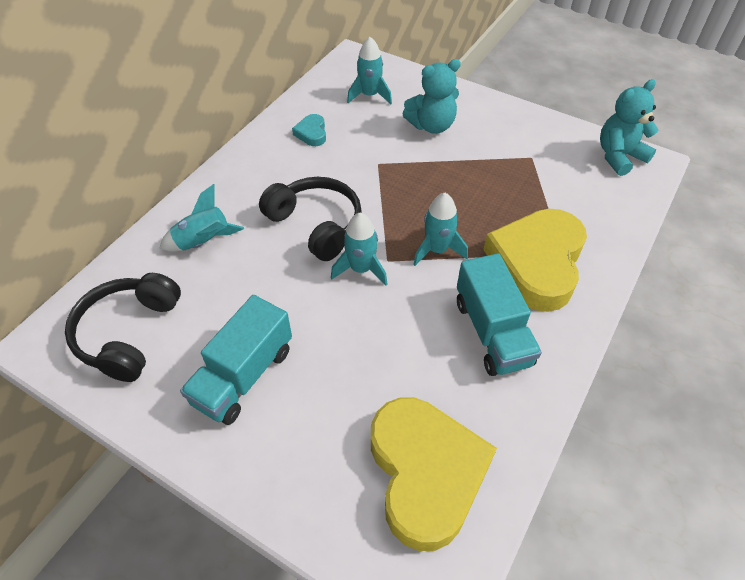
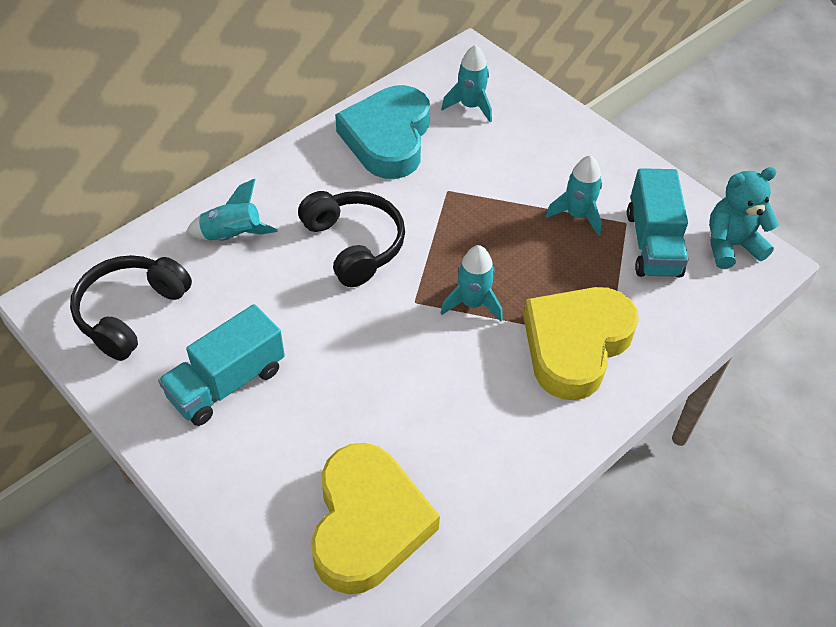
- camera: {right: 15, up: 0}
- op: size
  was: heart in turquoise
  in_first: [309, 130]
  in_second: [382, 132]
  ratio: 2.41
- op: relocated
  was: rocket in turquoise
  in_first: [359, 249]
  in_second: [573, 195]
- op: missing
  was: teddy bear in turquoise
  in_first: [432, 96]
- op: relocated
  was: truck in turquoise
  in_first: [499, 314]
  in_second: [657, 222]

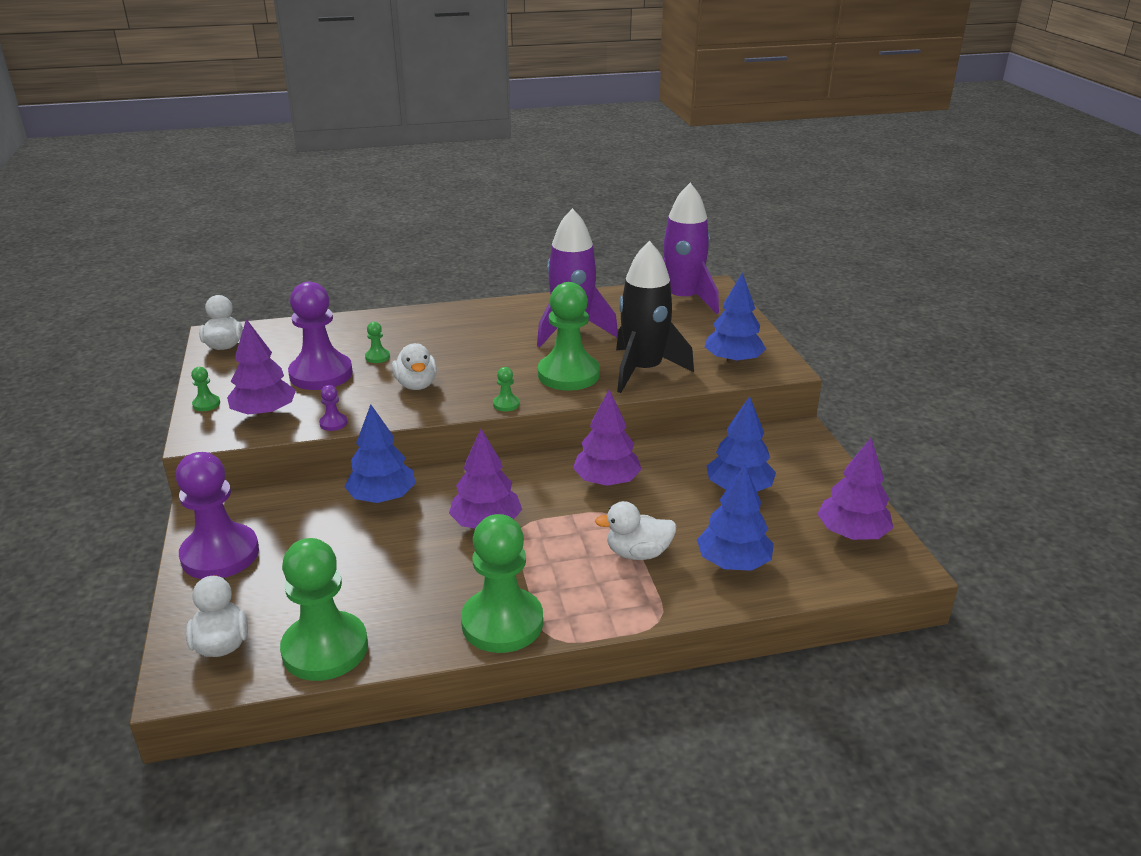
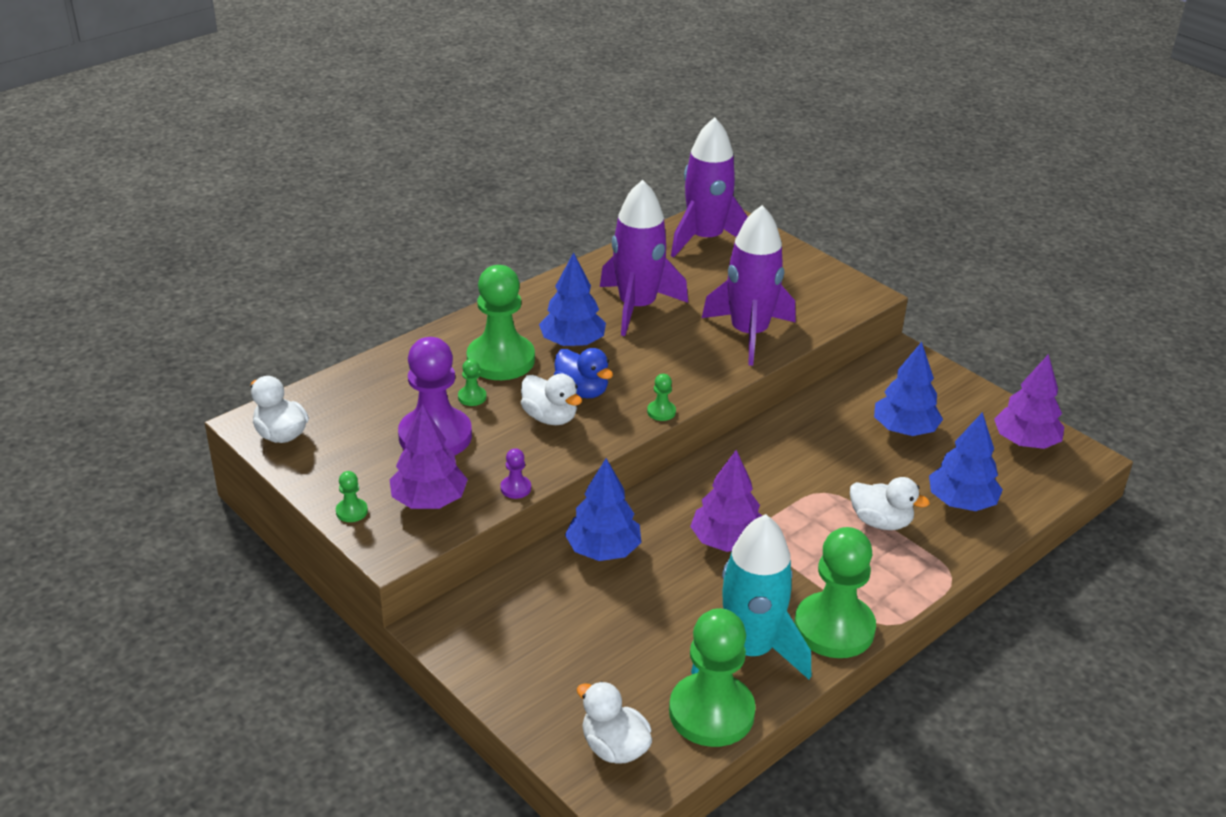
- camera: {right: -30, up: 5}
- op: missing
  was: pawn in purple
  in_first: [217, 515]
- op: relocated
  was: pawn in green
  in_first: [569, 336]
  in_second: [501, 322]
- op: missing
  was: tree in purple
  in_first: [607, 437]
- op: spun
  was: duck in white
  in_first: [636, 530]
  in_second: [890, 503]
  clockwise: -120
- op: colour
  was: rocket in black
  now: rocket in purple
  in_first: [655, 317]
  in_second: [749, 285]
- op: relocated
  was: tree in blue
  in_first: [735, 318]
  in_second: [572, 299]
- op: appeared
  now: duck in blue
  in_second: [583, 373]
- op: appeared
  now: rocket in turquoise
  in_second: [751, 596]

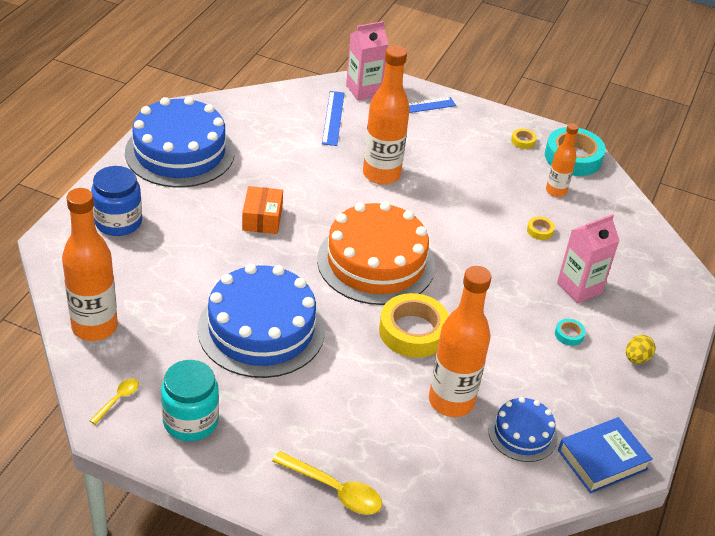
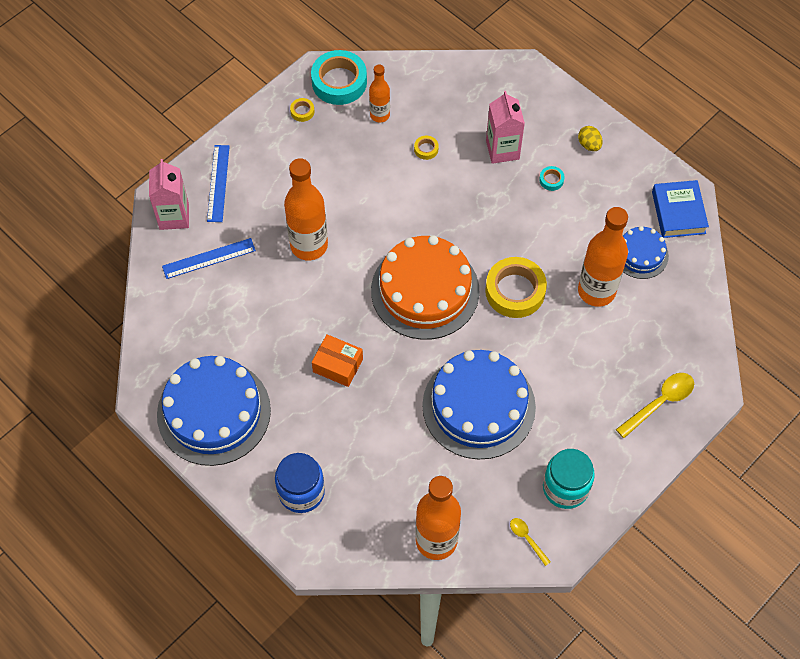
- camera: {right: -65, up: 20}
- op: spun
  was: ruler in blue
  in_first: [333, 118]
  in_second: [209, 258]
  clockwise: -45

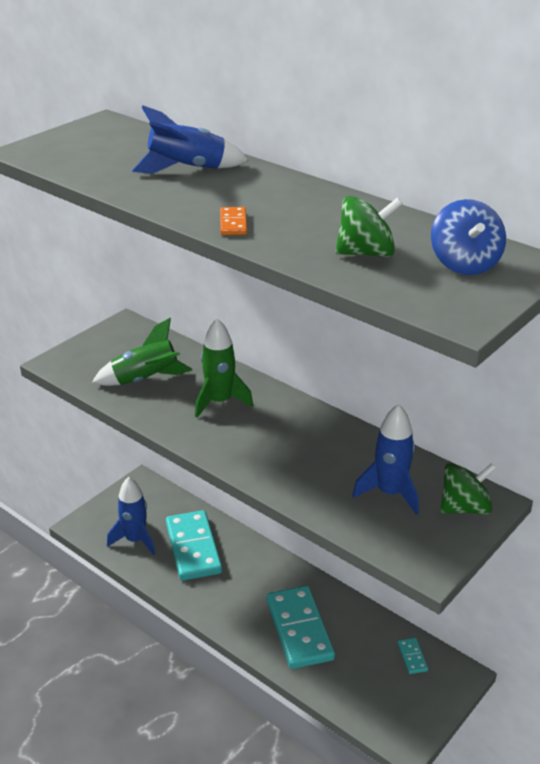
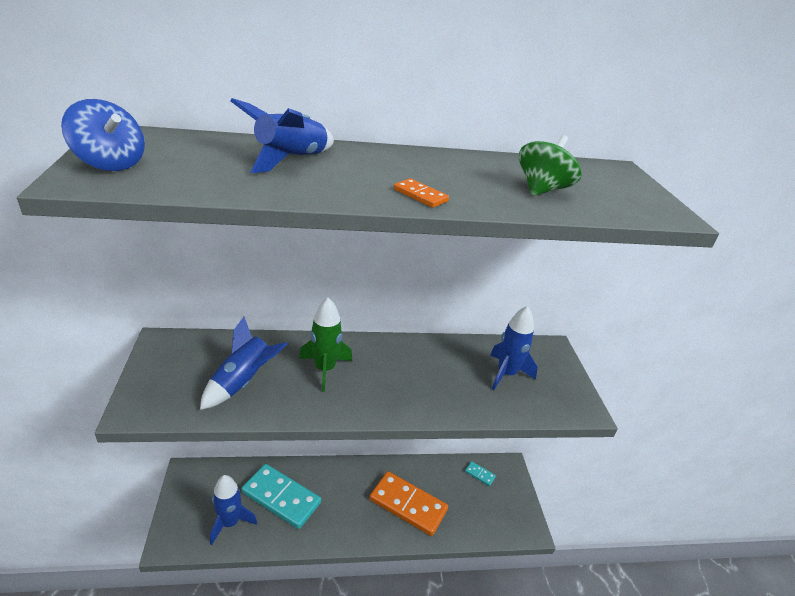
- camera: {right: -50, up: 0}
- op: colour
  was: rocket in green
  now: rocket in blue
  in_first: [142, 352]
  in_second: [243, 363]
- op: colour
  was: domino in turquoise
  now: domino in orange
  in_first: [301, 627]
  in_second: [408, 503]
- op: relocated
  was: spinning top in blue
  in_first: [468, 237]
  in_second: [103, 135]
- op: missing
  was: spinning top in green
  in_first: [468, 488]

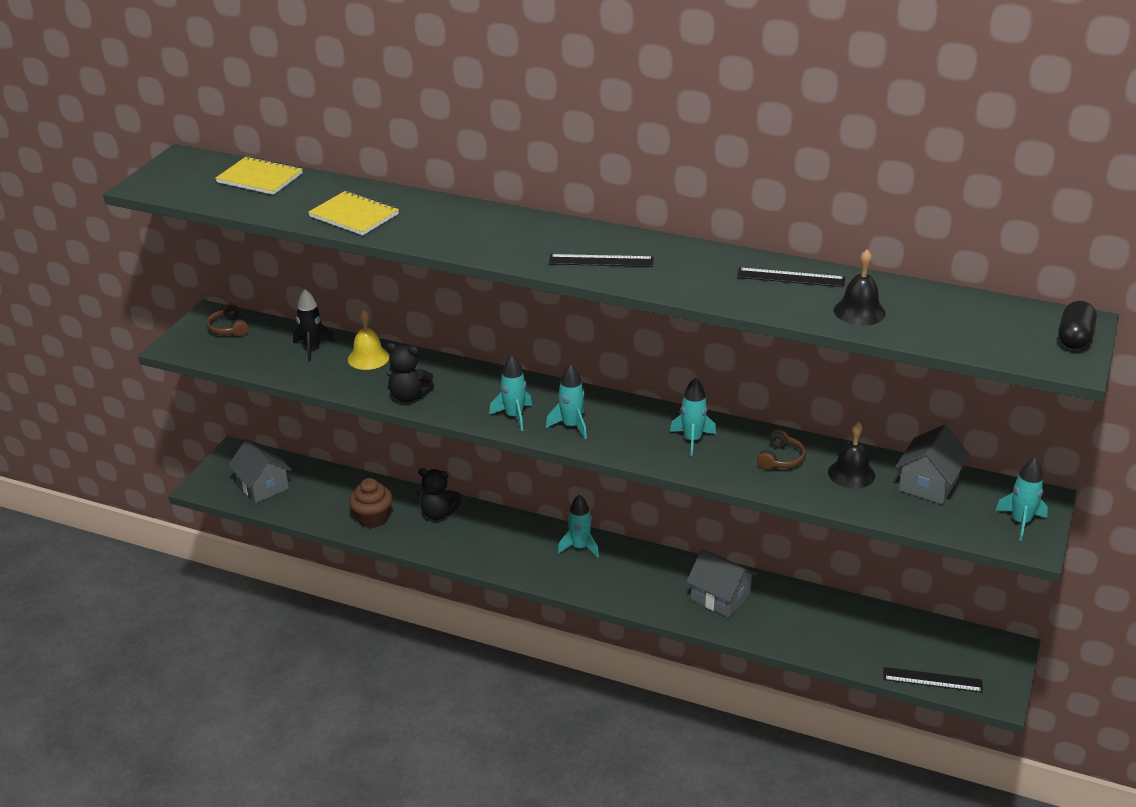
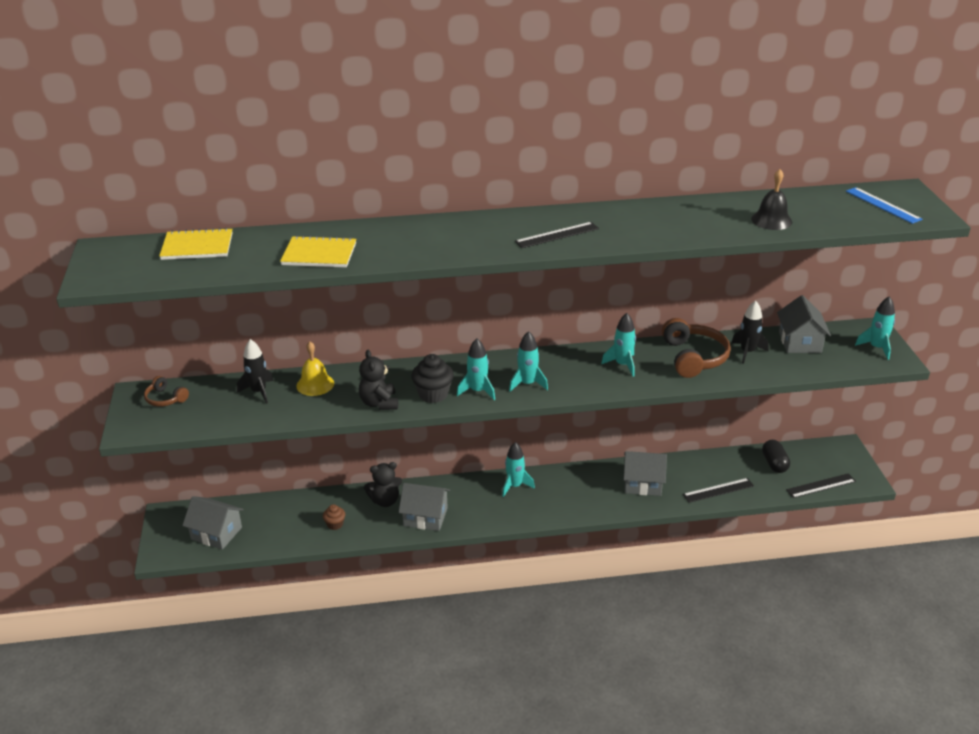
- camera: {right: -30, up: 0}
- op: size
  was: cupcake in brown
  in_first: [371, 503]
  in_second: [334, 517]
  ratio: 0.58
- op: spun
  was: teddy bear in black
  in_first: [410, 372]
  in_second: [378, 380]
  clockwise: 90
- op: relocated
  was: ruler in black
  in_first: [791, 277]
  in_second: [718, 490]
- op: size
  was: headphones in brown
  in_first: [781, 449]
  in_second: [696, 348]
  ratio: 1.84
- op: exchanged
  was: bell in black
  now: rocket in black
  in_first: [851, 455]
  in_second: [750, 332]
- op: relocated
  was: capsule in black
  in_first: [1077, 325]
  in_second: [776, 456]
- op: appeared
  now: house in grey
  in_second: [424, 507]
- op: appeared
  now: cupcake in black
  in_second: [432, 378]
- op: appeared
  now: ruler in blue
  in_second: [884, 205]

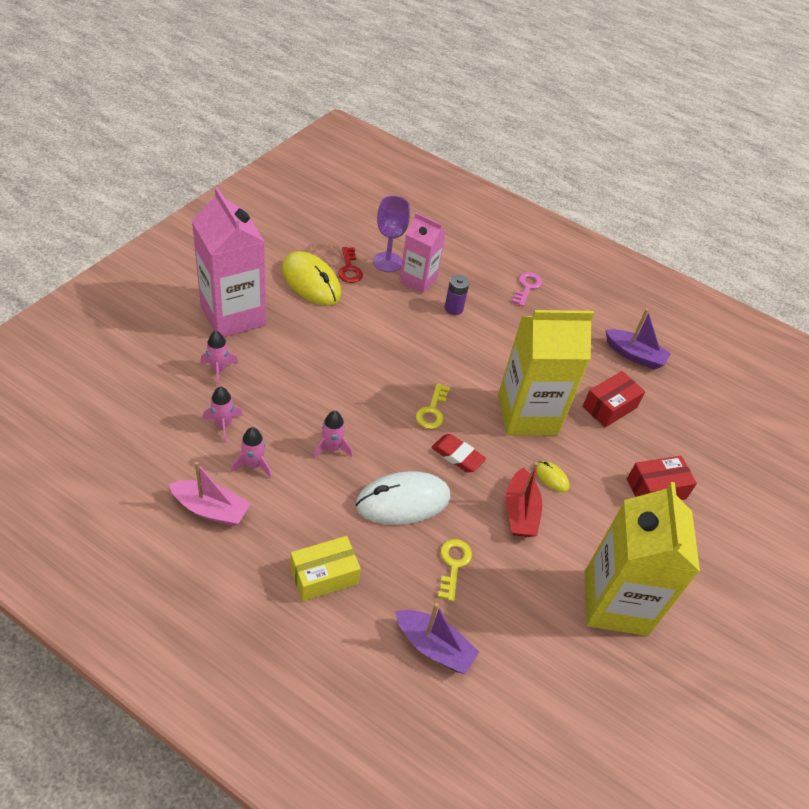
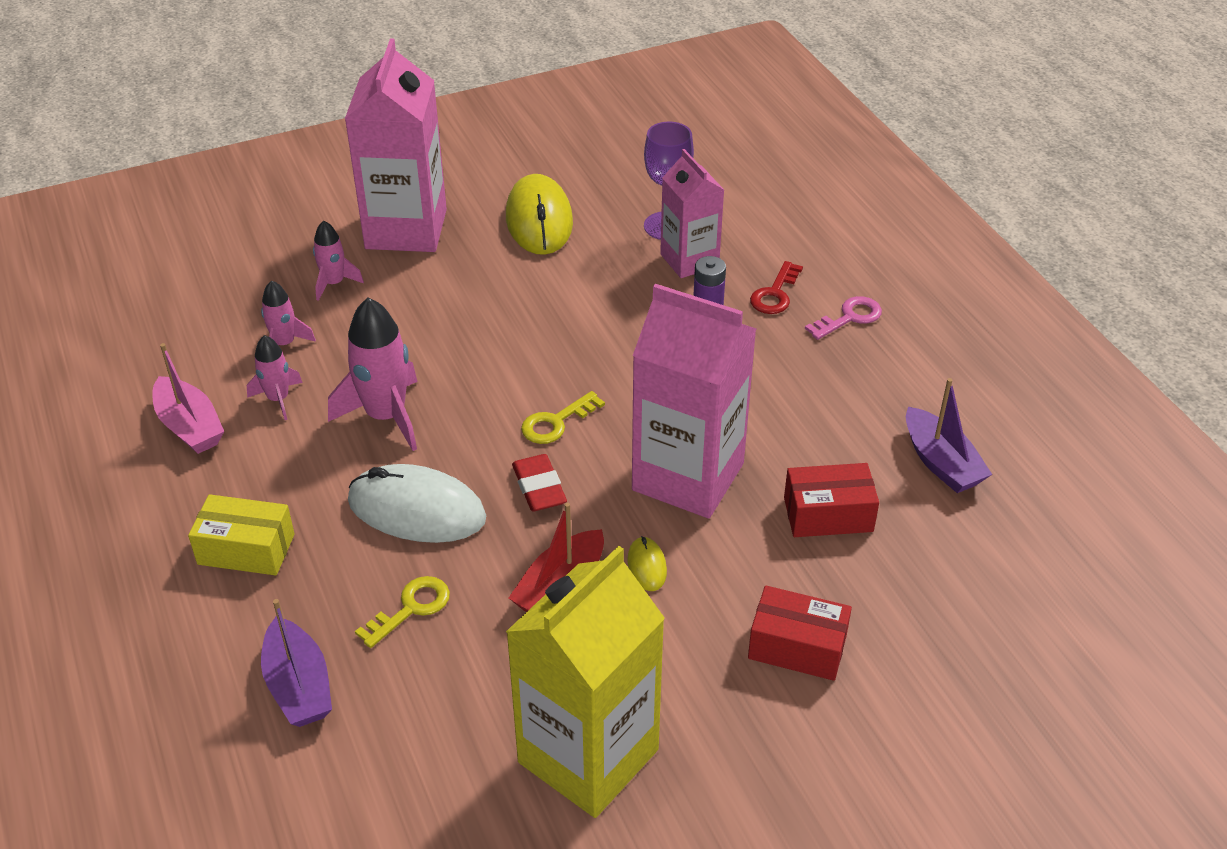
- camera: {right: 40, up: -5}
- op: size
  was: rocket in pink
  in_first: [333, 435]
  in_second: [372, 374]
  ratio: 1.79
- op: relocated
  was: key in red
  in_first: [350, 265]
  in_second: [776, 287]
- op: colour
  was: carton in yellow
  now: carton in pink
  in_first: [546, 373]
  in_second: [694, 401]

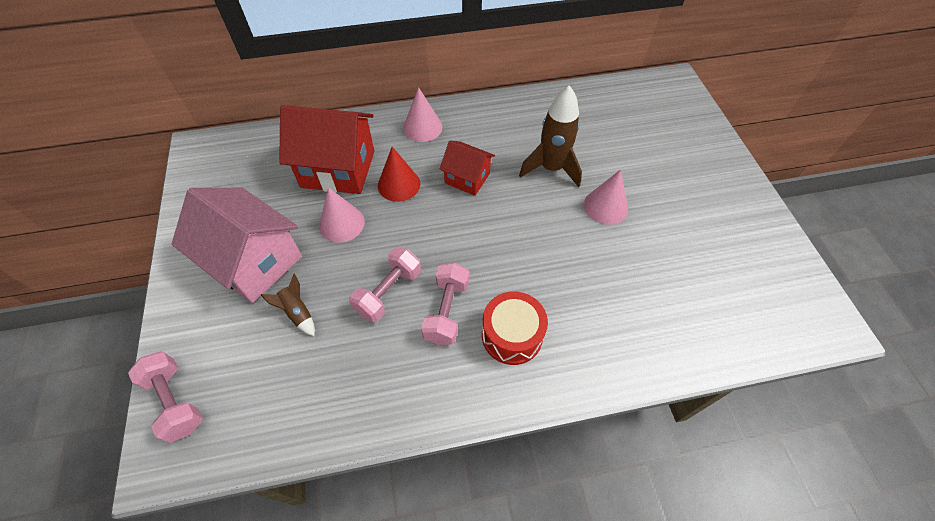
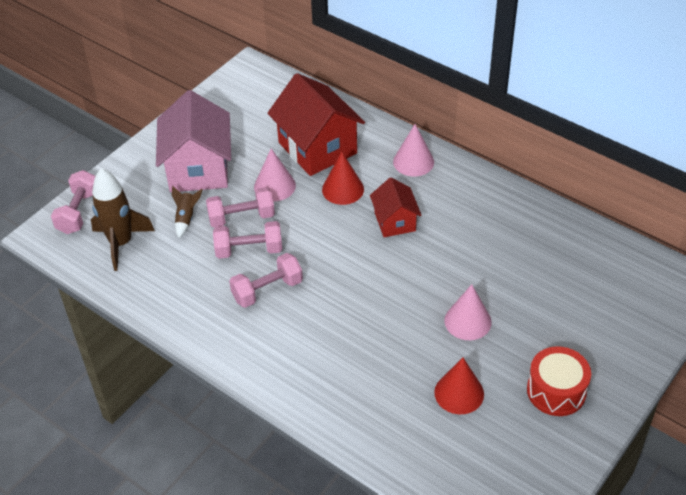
- camera: {right: 50, up: -10}
- op: relocated
  was: drum in red
  in_first: [515, 328]
  in_second: [559, 381]
- op: relocated
  was: rocket in brown
  in_first: [550, 136]
  in_second: [123, 219]
- op: appeared
  now: dumbbell in pink
  in_second: [240, 207]
- op: appeared
  now: cone in red
  in_second: [459, 385]

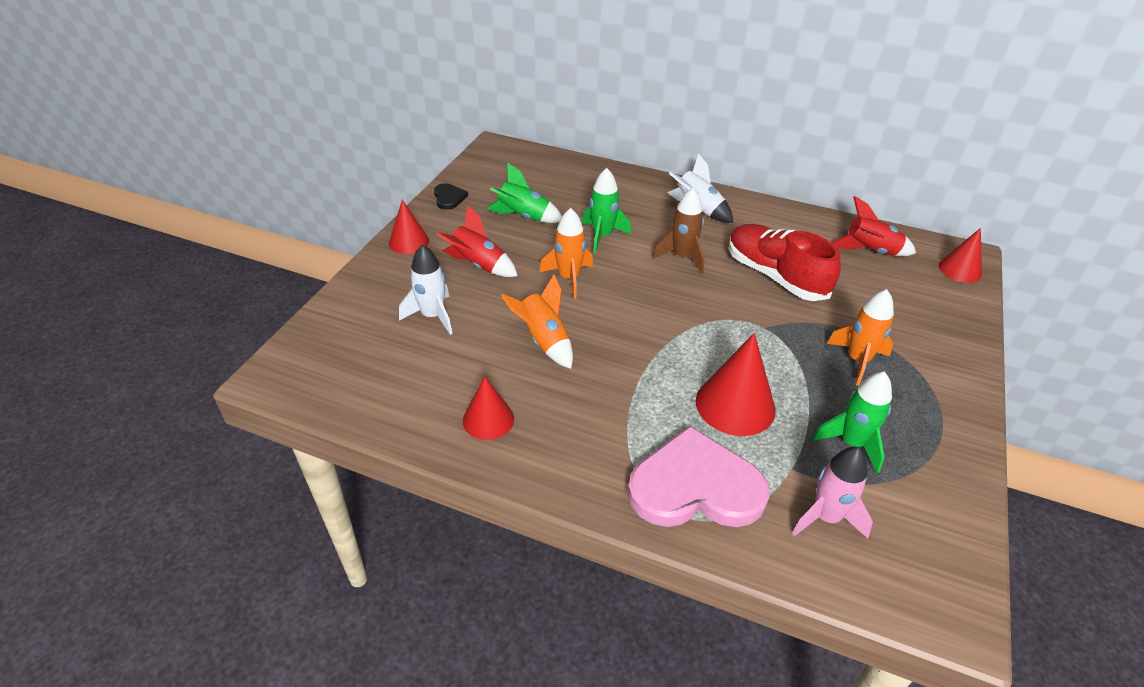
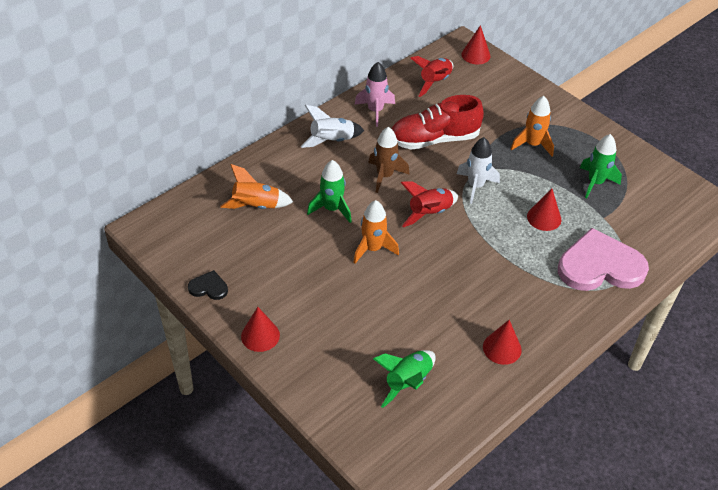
- camera: {right: -65, up: 5}
- op: relocated
  was: rocket in white
  in_first: [426, 289]
  in_second: [478, 170]
- op: relocated
  was: rocket in red
  in_first: [477, 241]
  in_second: [429, 204]
- op: relocated
  was: rocket in green
  in_first: [524, 192]
  in_second: [404, 379]
- op: relocated
  was: rocket in orange
  in_first: [537, 321]
  in_second: [256, 186]
- op: spun
  was: heart in pink
  in_first: [698, 476]
  in_second: [603, 259]
  clockwise: 60
- op: size
  was: cone in red
  in_first: [736, 384]
  in_second: [544, 209]
  ratio: 0.63
- op: relocated
  was: rocket in pink
  in_first: [832, 492]
  in_second: [374, 94]

